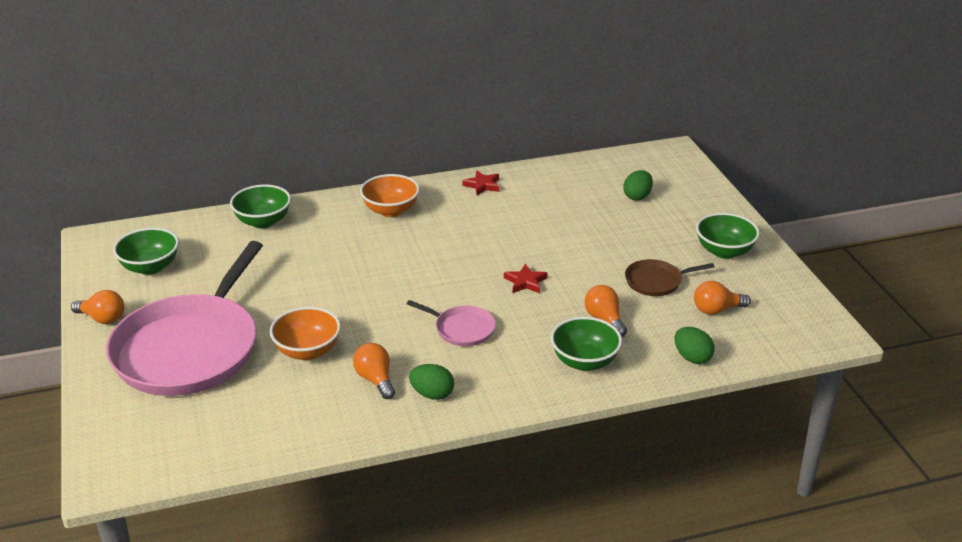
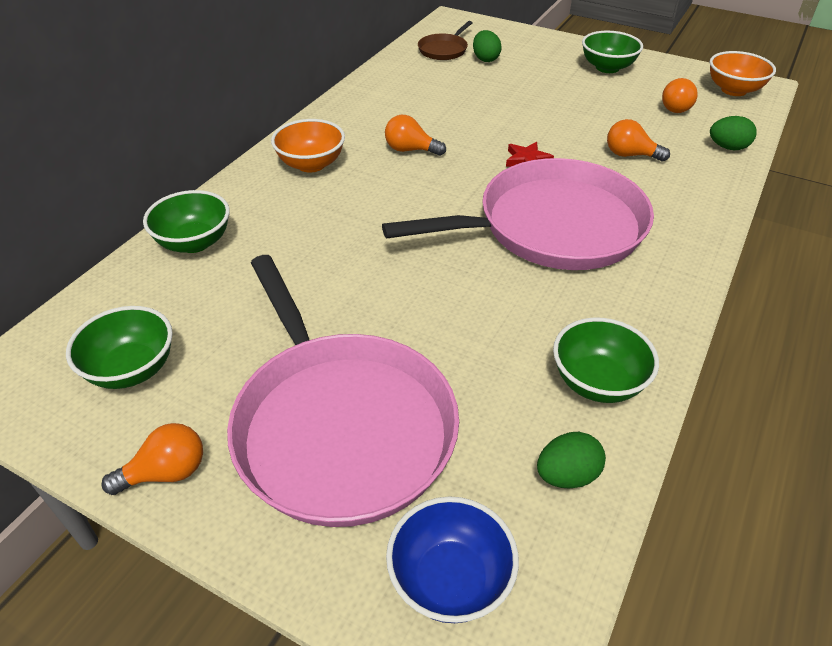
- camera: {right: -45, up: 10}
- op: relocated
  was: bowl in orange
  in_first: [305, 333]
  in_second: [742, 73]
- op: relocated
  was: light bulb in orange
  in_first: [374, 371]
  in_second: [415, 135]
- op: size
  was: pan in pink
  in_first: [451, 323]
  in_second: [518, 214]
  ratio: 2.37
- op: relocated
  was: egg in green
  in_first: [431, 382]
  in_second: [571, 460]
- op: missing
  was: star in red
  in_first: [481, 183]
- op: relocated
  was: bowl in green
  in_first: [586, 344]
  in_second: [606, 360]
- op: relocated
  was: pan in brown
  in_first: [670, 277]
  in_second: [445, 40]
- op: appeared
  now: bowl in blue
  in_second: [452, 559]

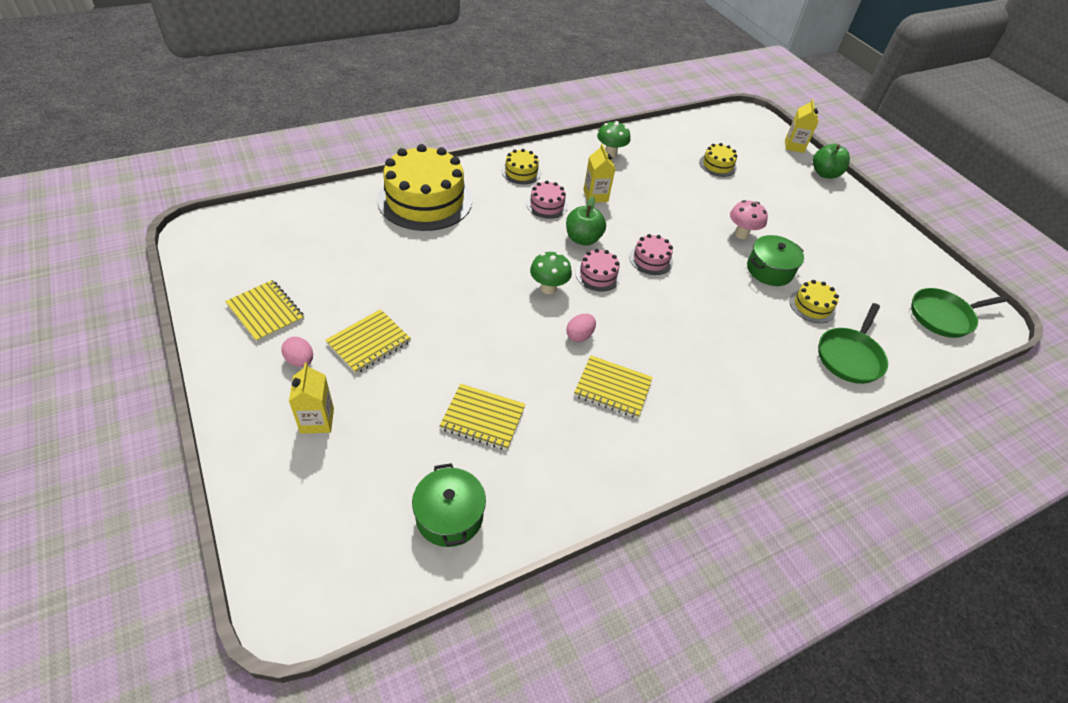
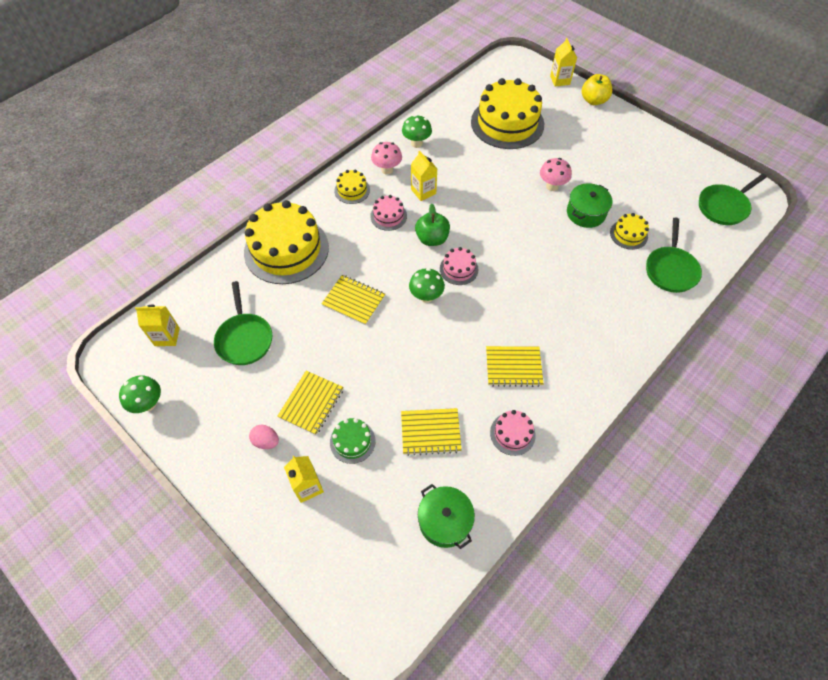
- camera: {right: -15, up: 10}
- op: relocated
  was: notebook in yellow
  in_first: [264, 311]
  in_second: [353, 300]
- op: missing
  was: egg in pink
  in_first: [581, 328]
- op: relocated
  was: cake in pink
  in_first: [651, 254]
  in_second: [513, 433]
- op: size
  was: cake in yellow
  in_first: [718, 160]
  in_second: [507, 113]
  ratio: 2.21
- op: colour
  was: apple in green
  now: apple in yellow
  in_first: [831, 161]
  in_second: [597, 89]
- op: appeared
  now: mushroom in green
  in_second: [140, 394]
- op: appeared
  now: carton in yellow
  in_second: [157, 325]
- op: appeared
  now: pan in green
  in_second: [243, 323]
- op: appeared
  now: cake in green
  in_second: [352, 441]
- op: appeared
  now: mushroom in pink
  in_second: [386, 158]

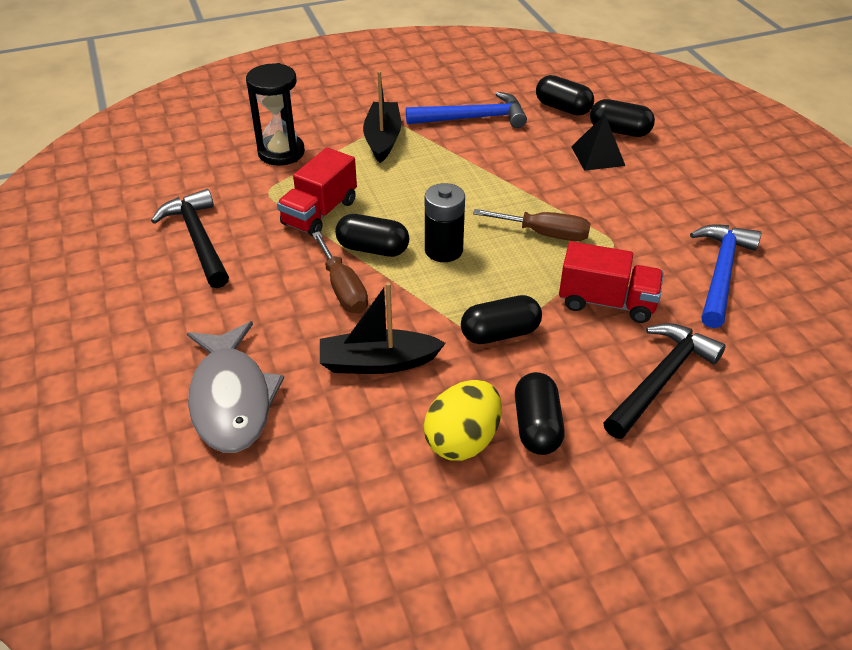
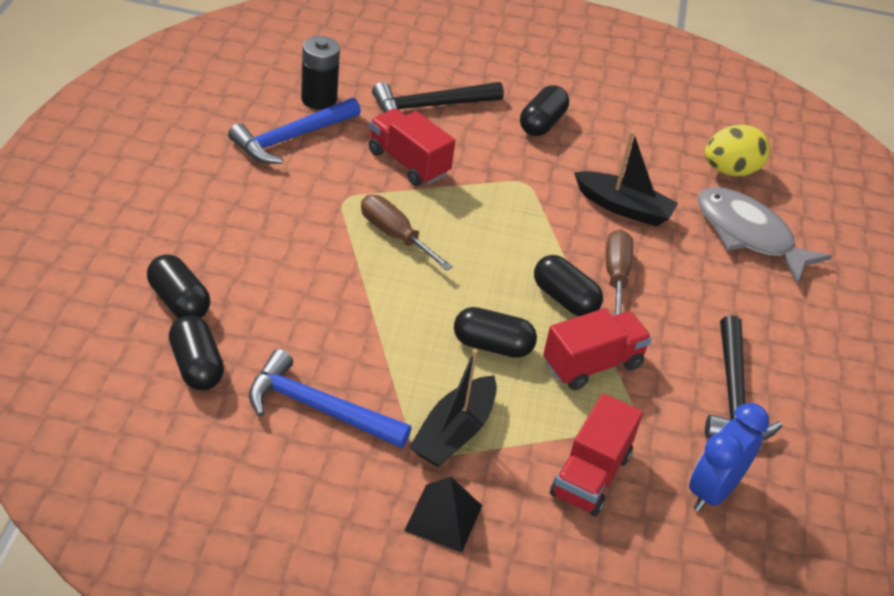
- camera: {right: -155, up: 0}
- op: spun
  was: fish in grey
  in_first: [235, 387]
  in_second: [765, 235]
  clockwise: -60
- op: exchanged
  was: hourglass in black
  now: truck in red
  in_first: [275, 114]
  in_second: [596, 454]
- op: relocated
  was: egg in yellow
  in_first: [463, 420]
  in_second: [737, 150]
- op: relocated
  was: battery in black
  in_first: [445, 222]
  in_second: [320, 73]
- op: relocated
  was: capsule in black
  in_first: [501, 319]
  in_second: [495, 332]
- op: relocated
  was: pyramid in black
  in_first: [598, 143]
  in_second: [443, 514]
- op: appeared
  now: clock in blue
  in_second: [729, 457]

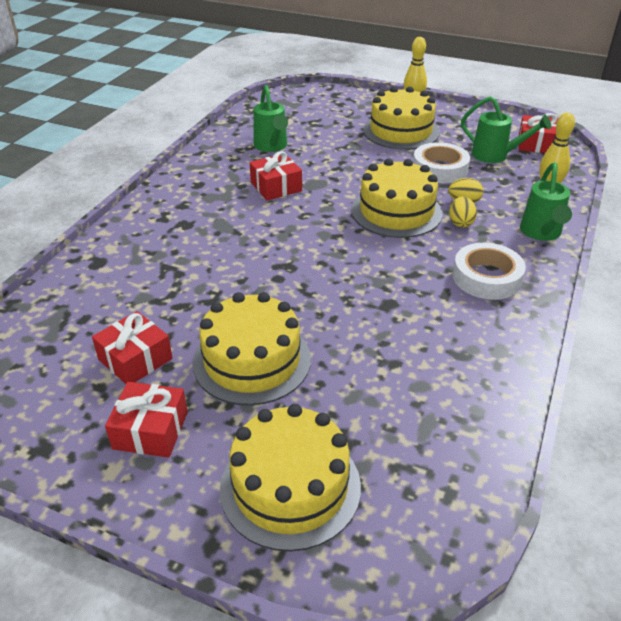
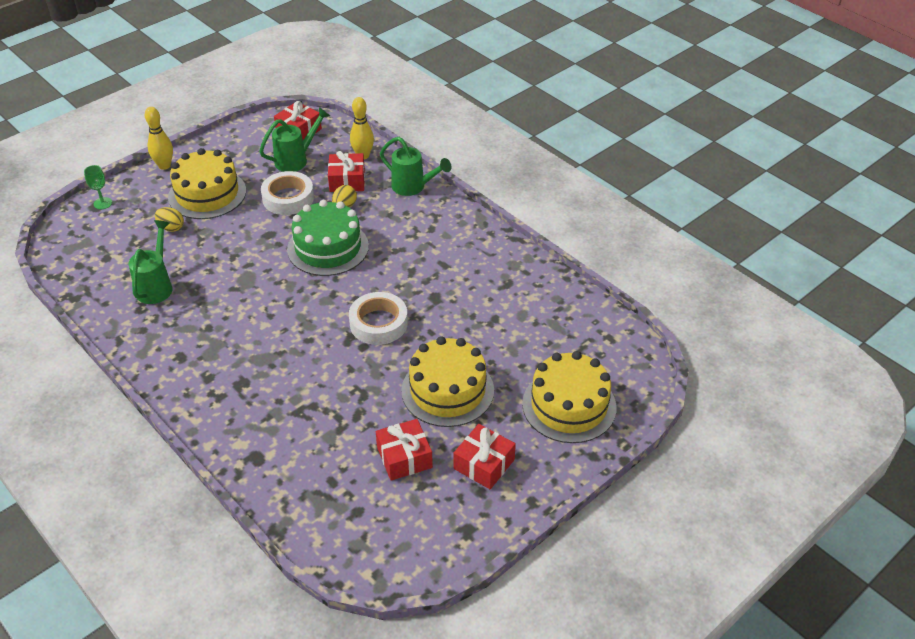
- camera: {right: -65, up: 5}
- op: relocated
  was: gift in red
  in_first: [276, 176]
  in_second: [346, 171]
- op: spun
  was: watering can in green
  in_first: [271, 118]
  in_second: [151, 262]
  clockwise: -90
- op: colour
  was: cake in yellow
  now: cake in green
  in_first: [396, 198]
  in_second: [328, 238]
- op: relocated
  was: egg in yellow
  in_first: [463, 212]
  in_second: [169, 219]
- op: relocated
  was: tape in white
  in_first: [489, 271]
  in_second: [378, 318]
- op: appeared
  now: goblet in green
  in_second: [98, 187]

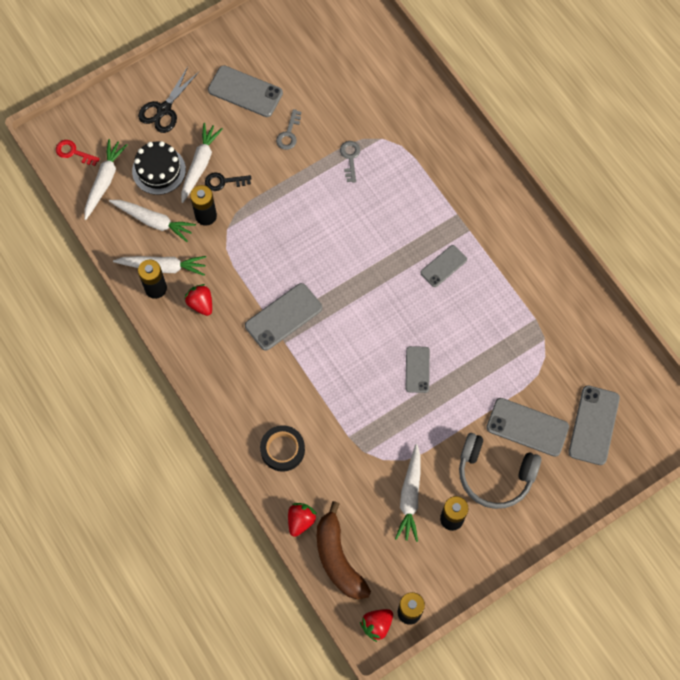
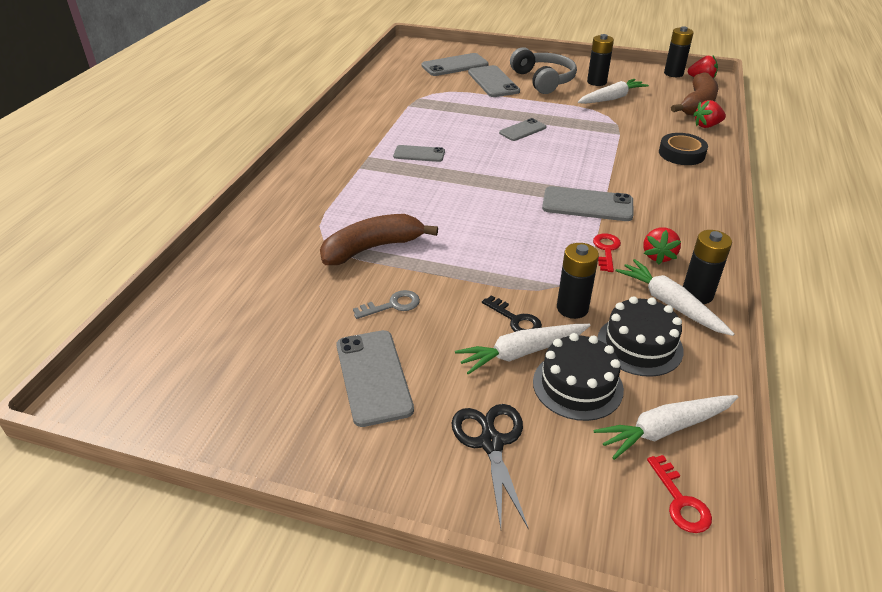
- camera: {right: -130, up: -30}
- op: exchanged
  was: carrot in white
  now: cake in black
  in_first: [152, 221]
  in_second: [641, 336]
- op: spun
  was: scissors in black
  in_first: [168, 100]
  in_second: [490, 466]
  clockwise: -90
- op: exchanged
  was: key in grey
  now: banana in brown
  in_first: [350, 162]
  in_second: [379, 239]
- op: appeared
  now: key in red
  in_second: [607, 252]

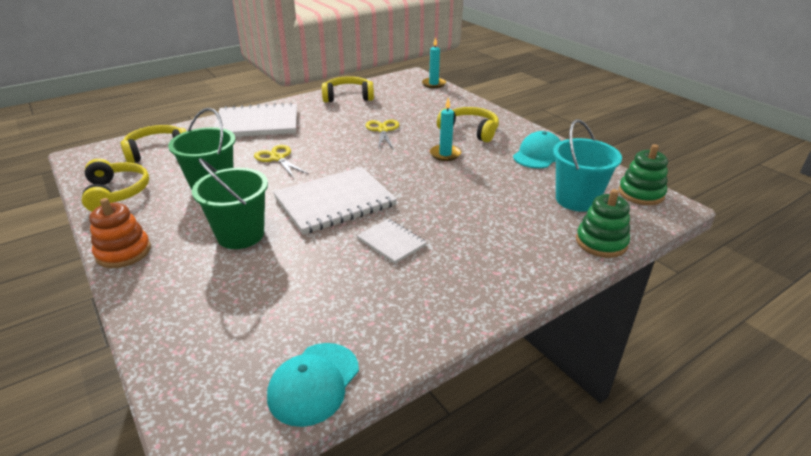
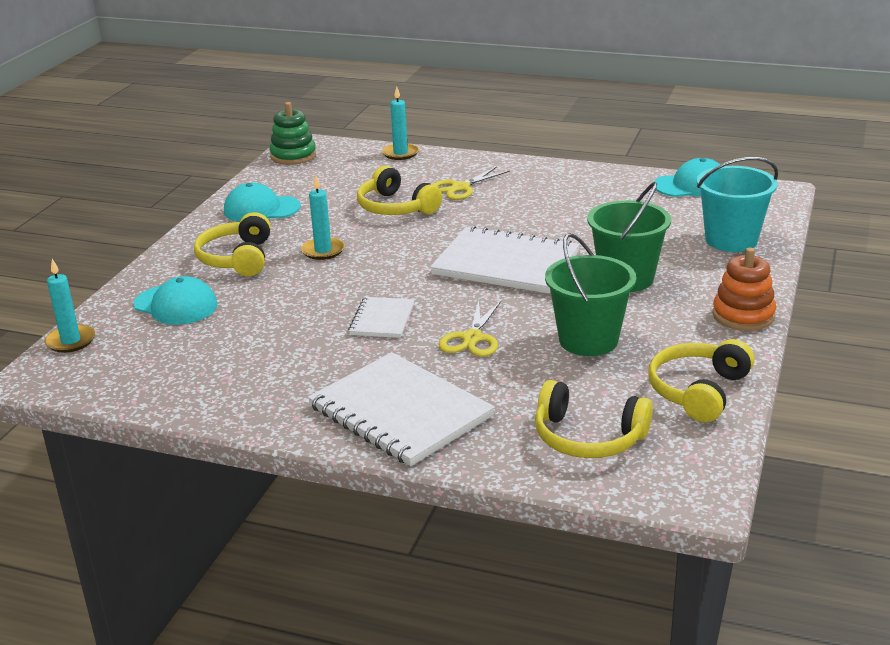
- camera: {right: -125, up: -5}
- op: relocated
  was: headphones in yellow
  in_first: [348, 89]
  in_second: [399, 190]
- op: relocated
  was: notebook in white
  in_first: [391, 241]
  in_second: [381, 317]
- op: relocated
  was: scissors in yellow
  in_first: [382, 134]
  in_second: [471, 183]
- op: relocated
  was: bucket in turquoise
  in_first: [587, 165]
  in_second: [737, 204]
- op: exchanged
  was: stacking toy in green
  now: candle in turquoise
  in_first: [603, 223]
  in_second: [400, 123]
- op: appeared
  now: cap in turquoise
  in_second: [175, 300]

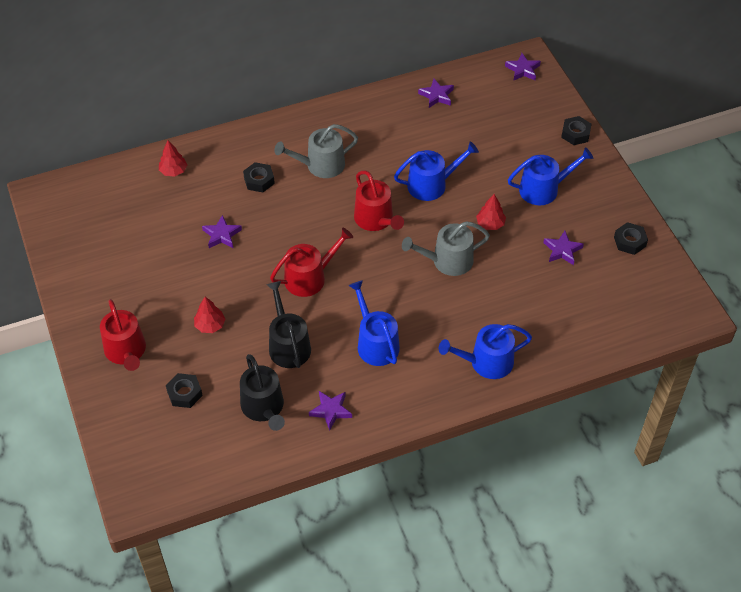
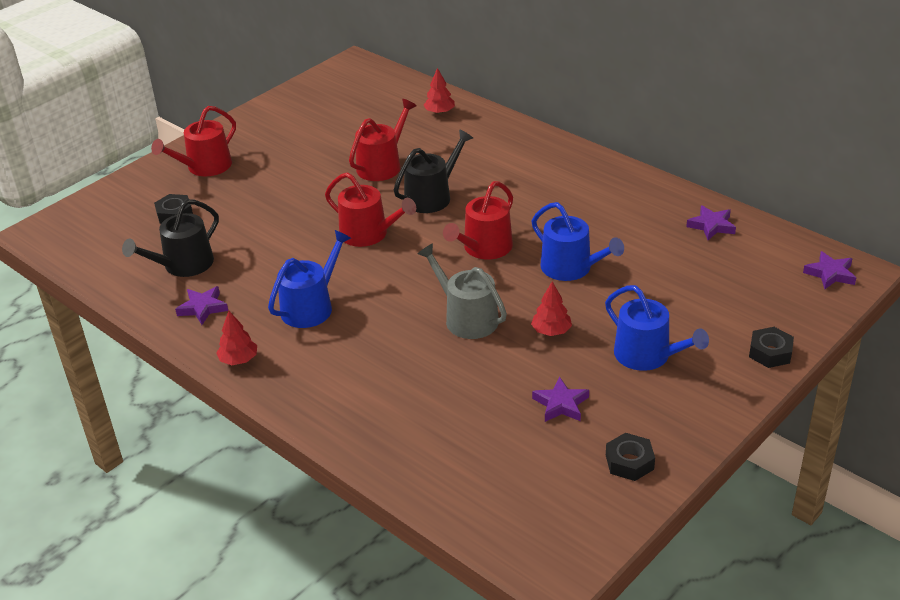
- camera: {right: 65, up: -15}
- op: relocated
  was: tree in red
  in_first: [209, 315]
  in_second: [236, 338]
- op: exchanged
  was: star in purple
  now: watering can in red
  in_first: [222, 231]
  in_second: [382, 140]
- op: missing
  was: nut in black
  in_first: [259, 177]
- op: relocated
  was: watering can in black
  in_first: [289, 324]
  in_second: [433, 171]
- op: missing
  was: watering can in grey
  in_first: [316, 151]
- op: missing
  was: watering can in blue
  in_first: [485, 351]

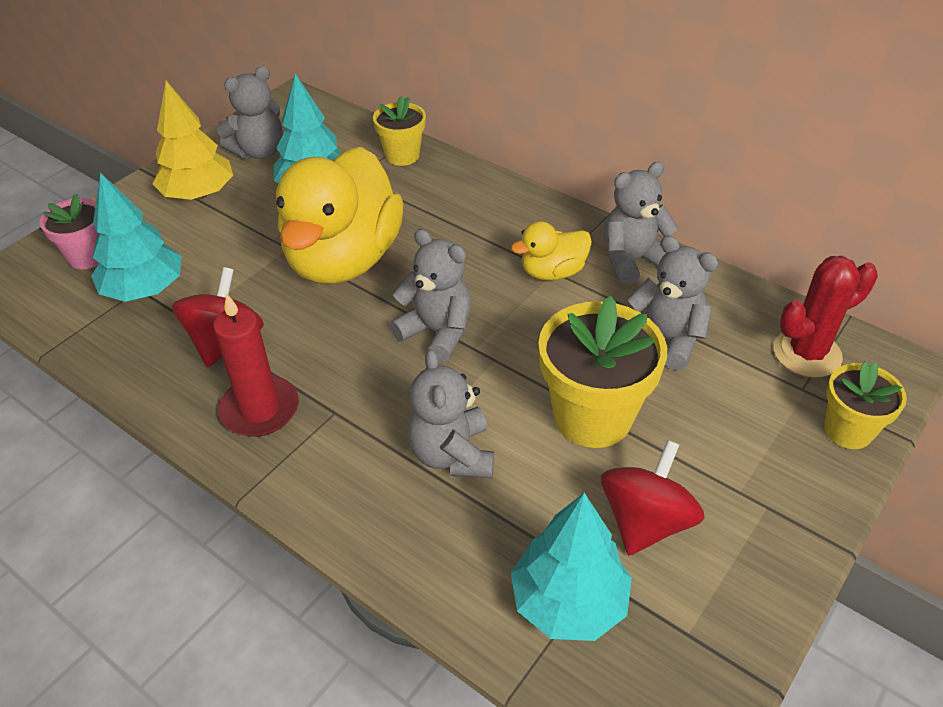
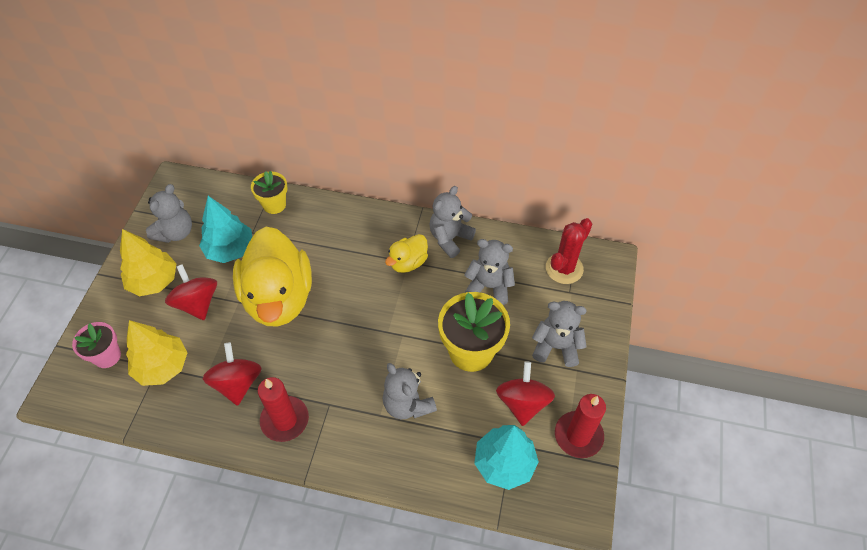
- camera: {right: -25, up: 10}
- op: colour
  was: tree in turquoise
  now: tree in yellow
  in_first: [136, 237]
  in_second: [157, 353]
- op: relocated
  was: teddy bear in grey
  in_first: [431, 295]
  in_second: [559, 334]
- op: missing
  was: flower pot in yellow
  in_first: [865, 405]
- op: appeared
  now: spinning top in red
  in_second: [191, 292]
- op: appeared
  now: candle in red
  in_second: [580, 426]

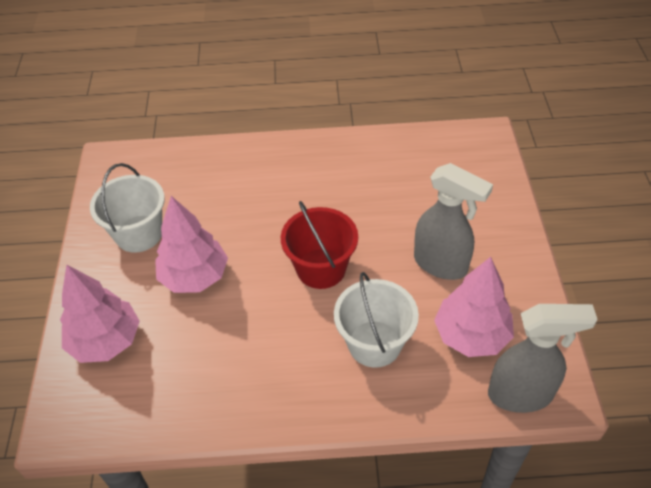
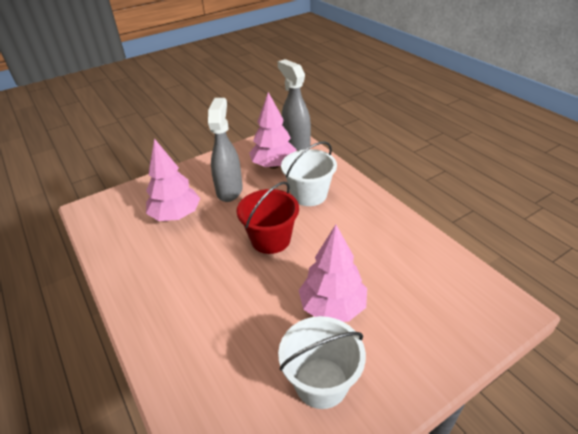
- camera: {right: -120, up: -10}
- op: relocated
  was: tree in pink
  in_first: [100, 314]
  in_second: [173, 179]

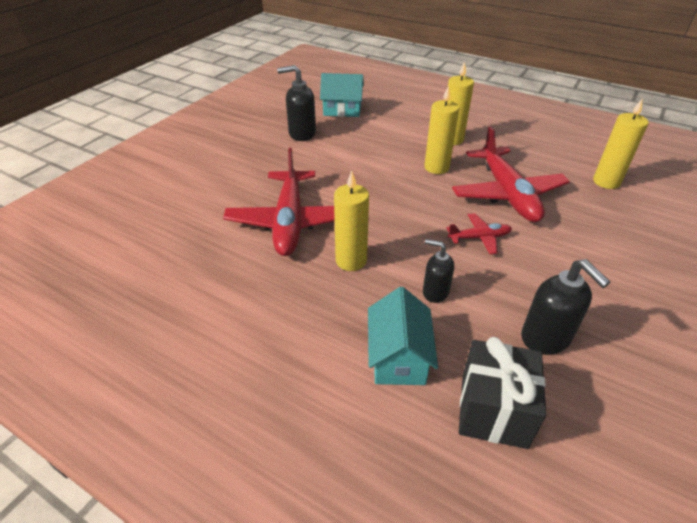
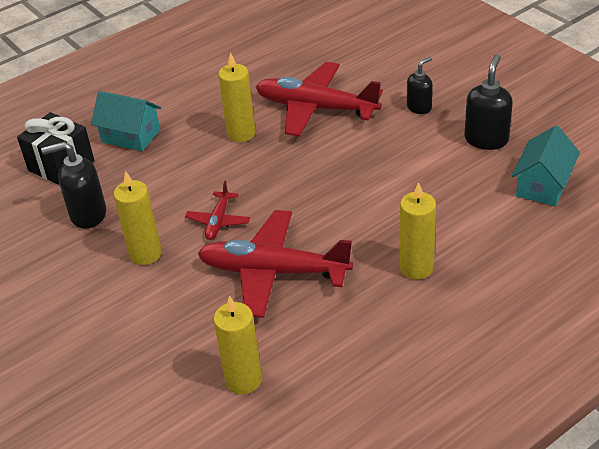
- camera: {right: 115, up: 0}
- op: relocated
  was: soap dispenser in black
  in_first: [438, 271]
  in_second: [420, 85]
- op: relocated
  was: candle in yellow
  in_first: [441, 130]
  in_second: [138, 218]

